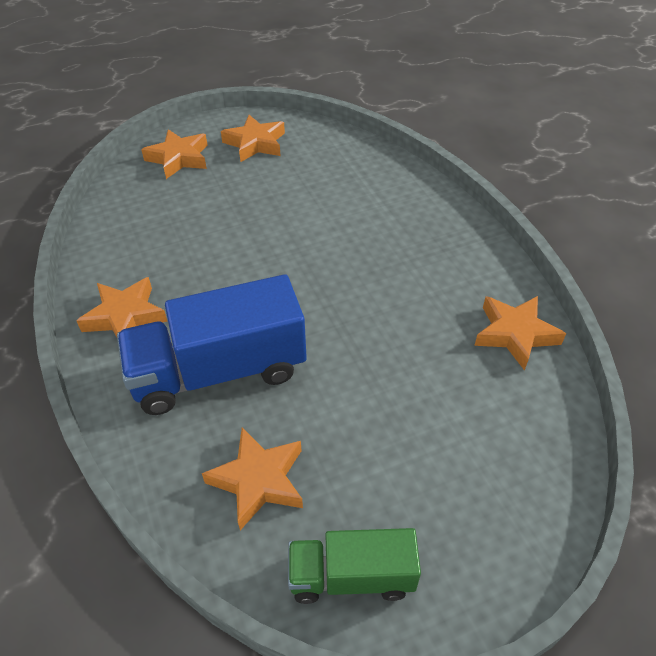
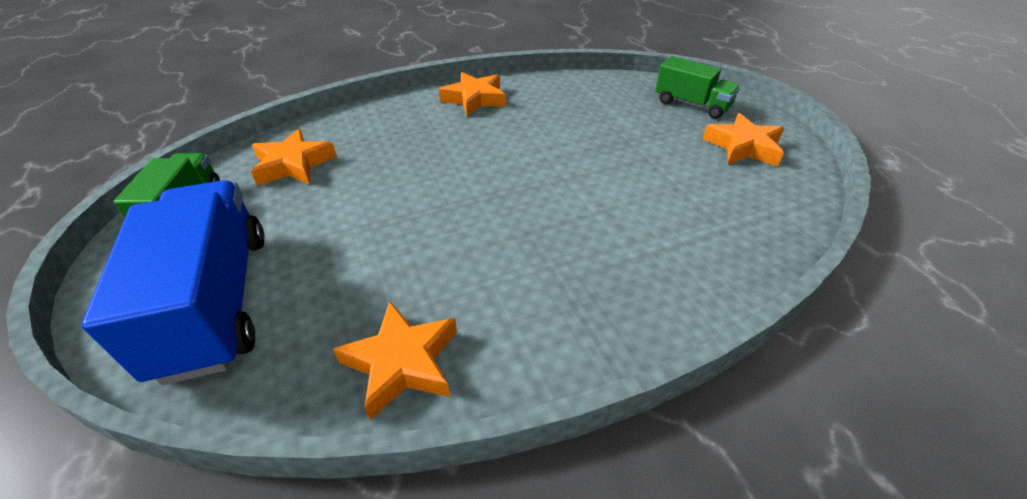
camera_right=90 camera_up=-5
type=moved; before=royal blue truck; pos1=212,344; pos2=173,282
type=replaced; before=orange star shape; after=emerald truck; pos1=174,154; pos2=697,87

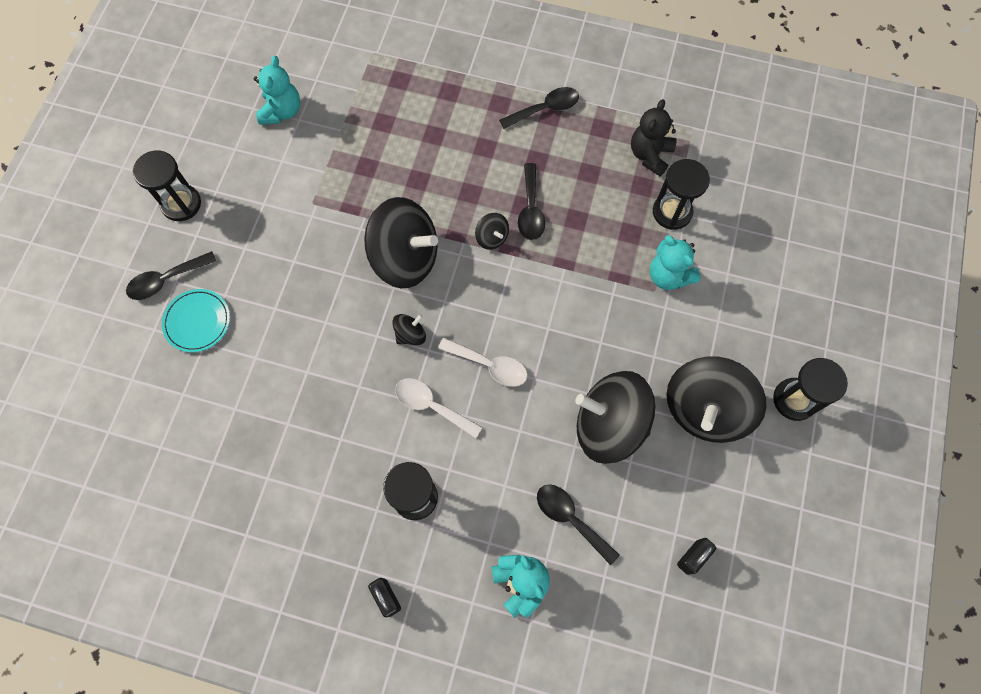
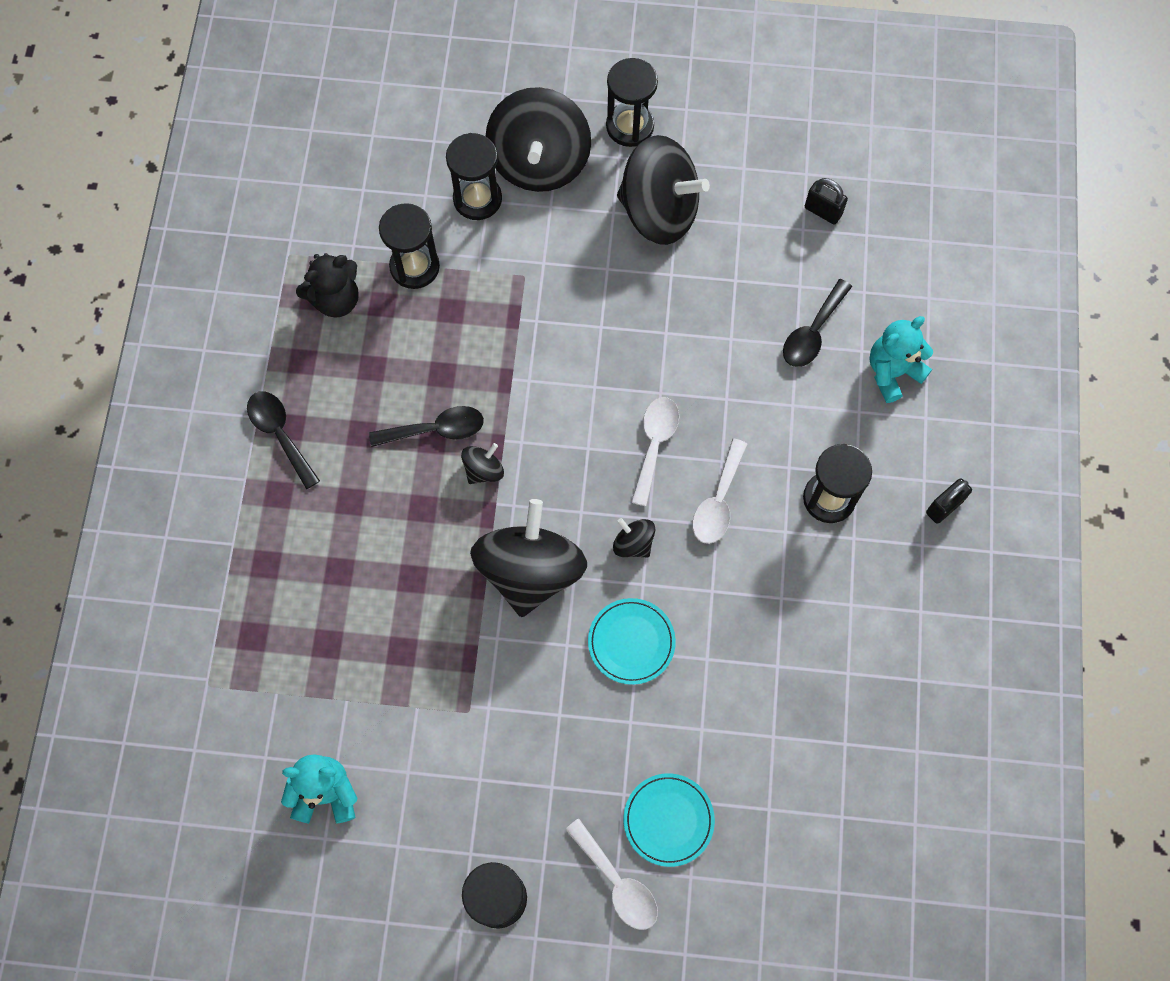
camera_right=-100 camera_up=0
type=removed; before=teal teddy; pos1=675,262
type=added; after=black hourglass; pos2=474,176
type=added; after=teal plate; pos2=632,641
type=moved; before=black spinning top; pos1=615,417; pos2=538,139
type=recoloured; before=black tablespoon; after=snow-white tablespoon; pos1=171,275; pos2=611,874
type=turned; before=black teddy; pos1=653,137; pos2=327,285; turn=-45

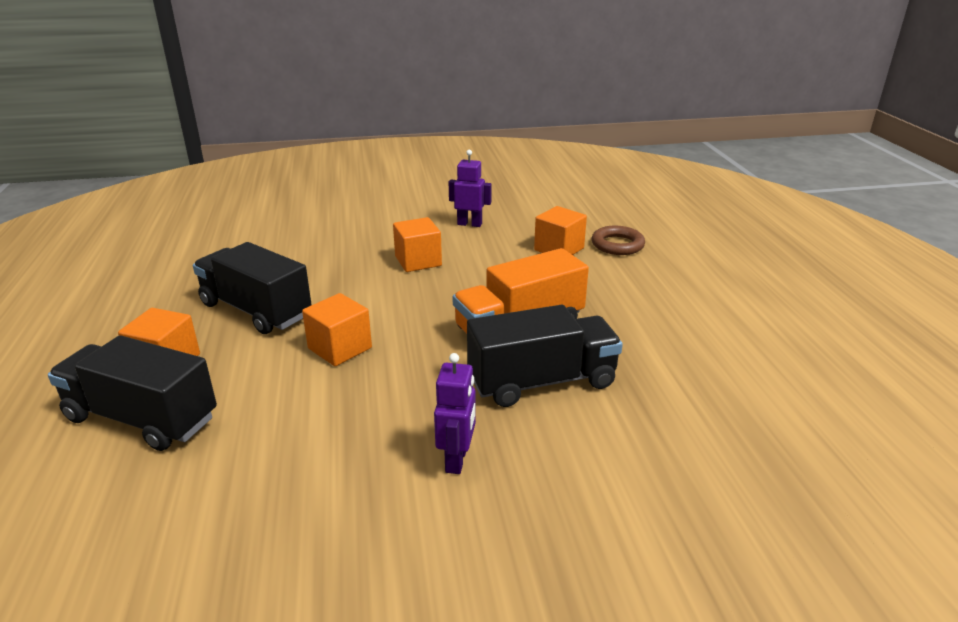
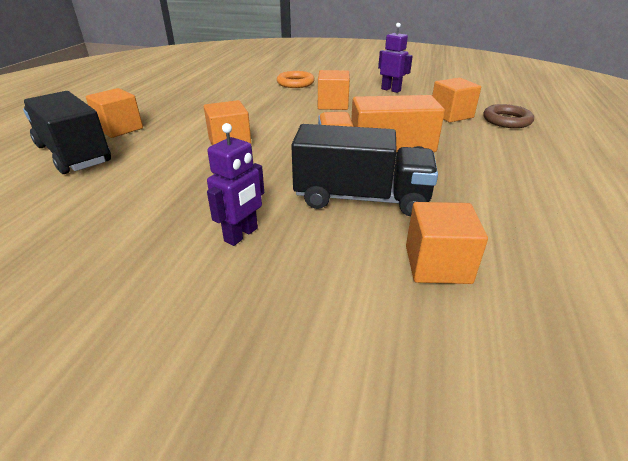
camera_right=25 camera_up=5
type=removed; before=black truck; pos1=252,288
type=added; after=orange ring; pos2=296,79
type=added; after=orange block; pos2=447,243

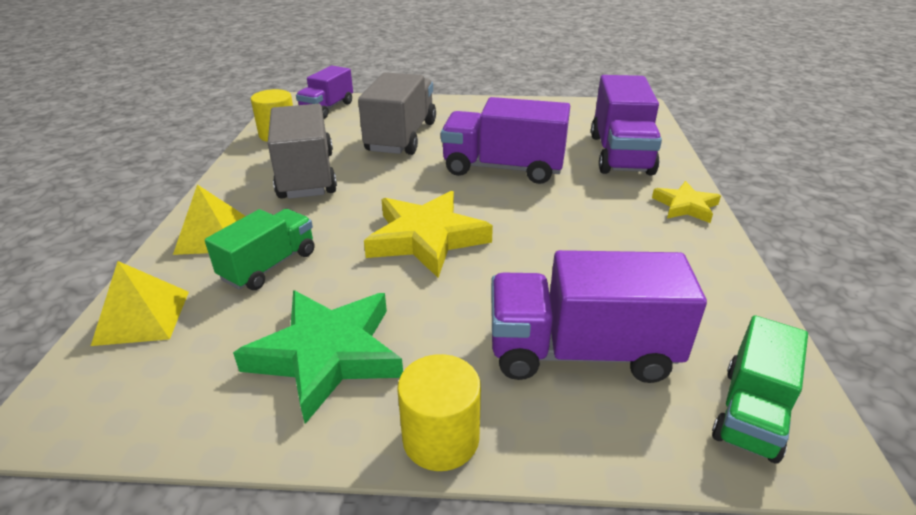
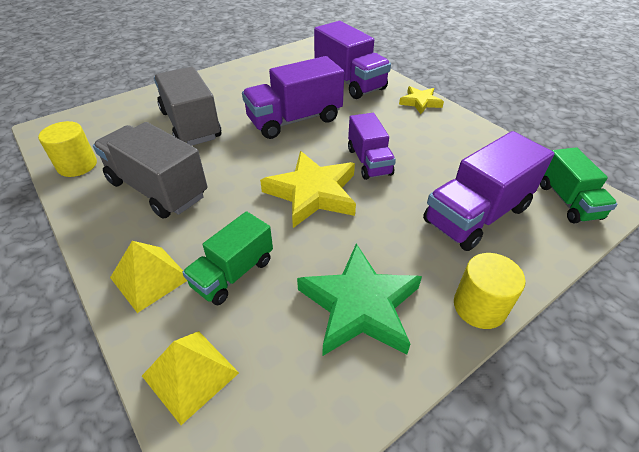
camera_right=-40 camera_up=10
type=moved; before=violet truck; pos1=324,92; pos2=372,146
type=turned; before=emerald truck; pos1=260,249; pos2=227,258; turn=-135

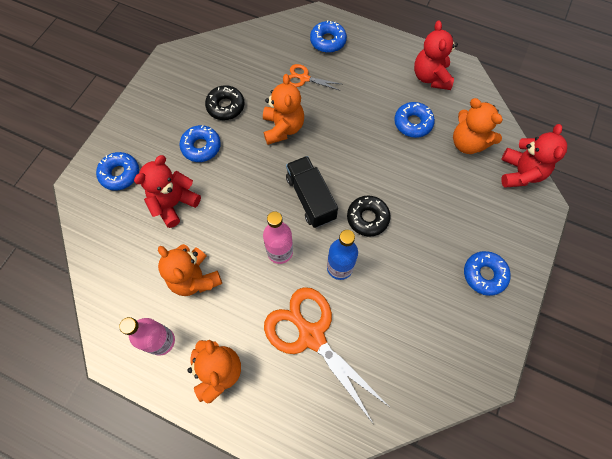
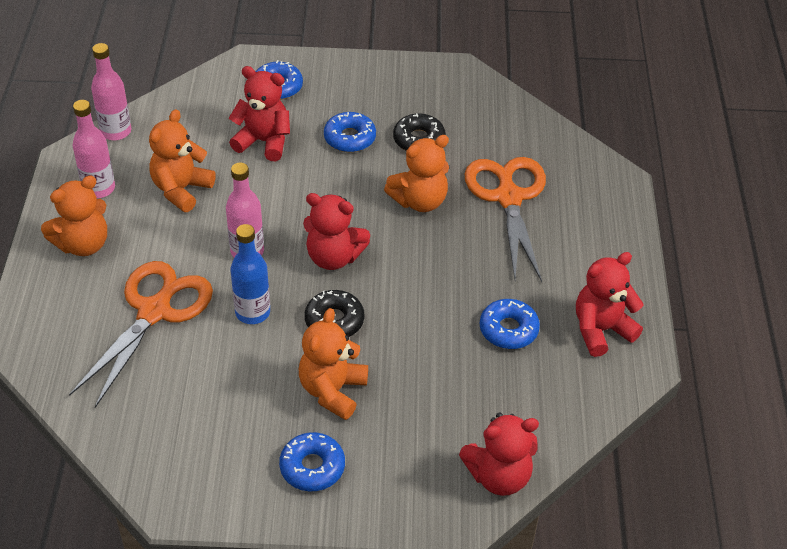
camera_right=65 camera_up=-20
type=removed; before=royal blue glazed donut; pos1=328,36
type=added; after=rosy flask; pos2=111,92
type=moved; before=orange teddy; pos1=478,126; pos2=333,364
type=replaced; before=black truck; after=crimson teddy; pos1=312,192; pos2=336,231
type=resized; before=orange pair of scissors; pos1=315,77; pos2=505,219; scale=2.05

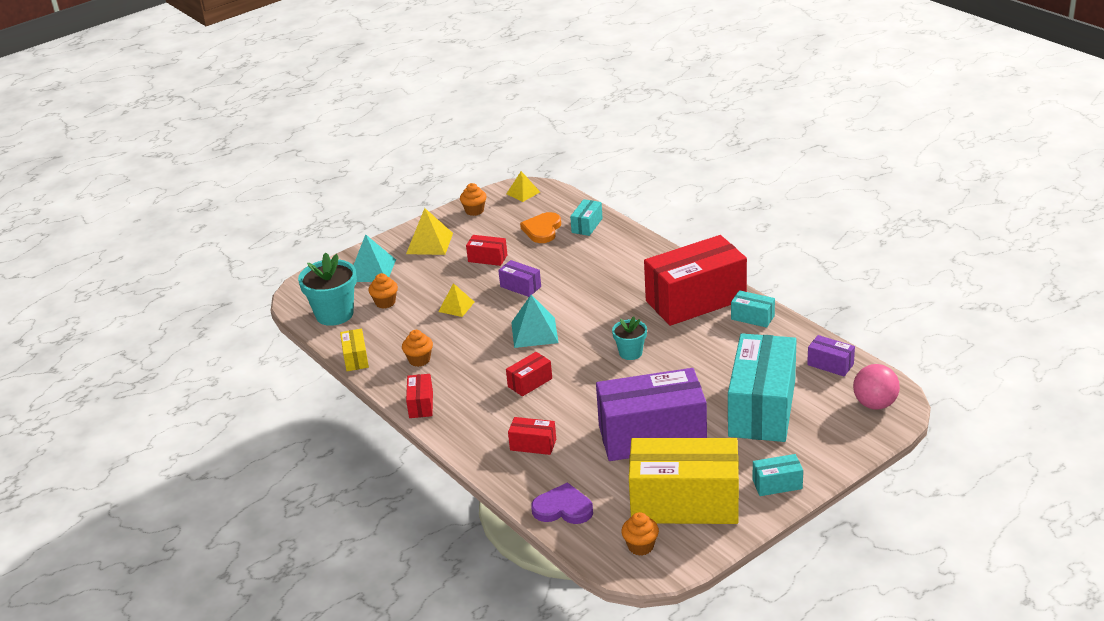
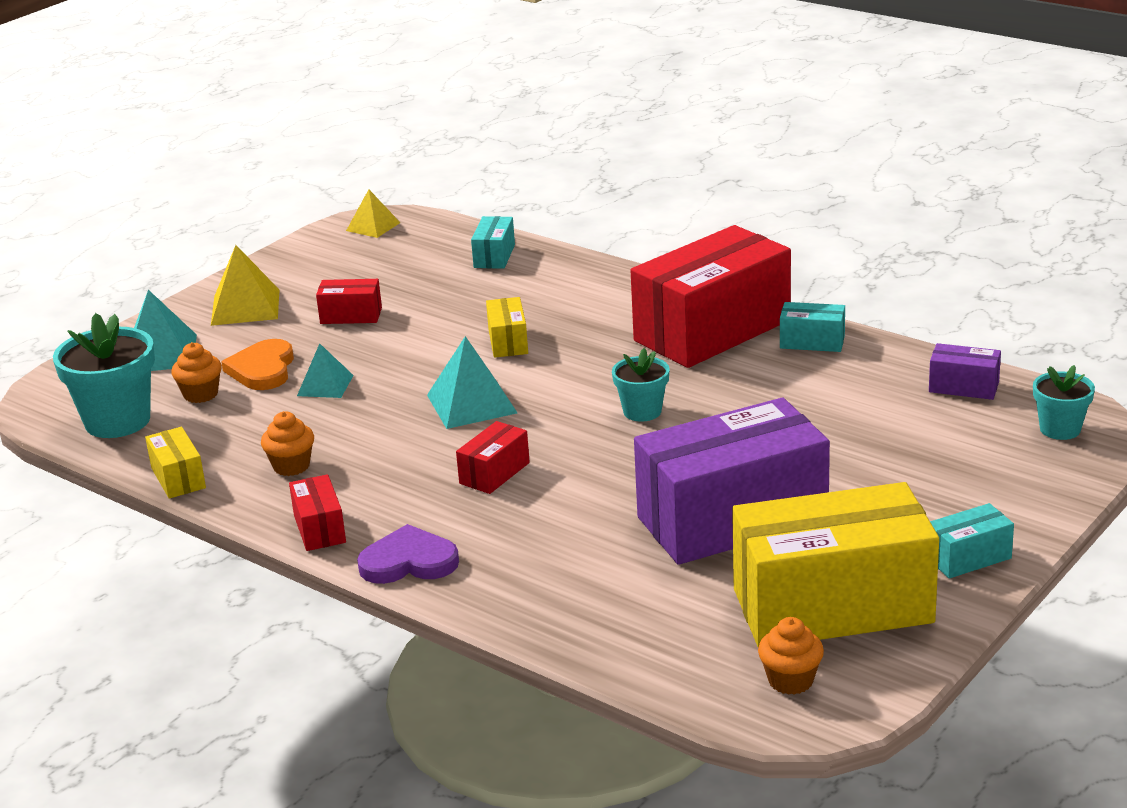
camera_right=-15 camera_up=-5
type=removed; before=orange muffin; pos1=473,199
type=removed; before=violet box; pos1=519,278
type=removed; before=crimson box; pos1=532,436
type=removed; before=teal box; pos1=762,387
type=added; after=yellow box; pos2=507,327
type=moved; before=orange heart shape; pos1=540,227; pos2=257,364
type=moved; before=violet heart shape; pos1=562,503; pos2=408,554
type=replaced; before=rosy play ball; after=teal potted plant; pos1=876,387; pos2=1064,402
type=recoloured; before=yellow solid pyramid; after=teal solid pyramid; pos1=456,300; pos2=325,370

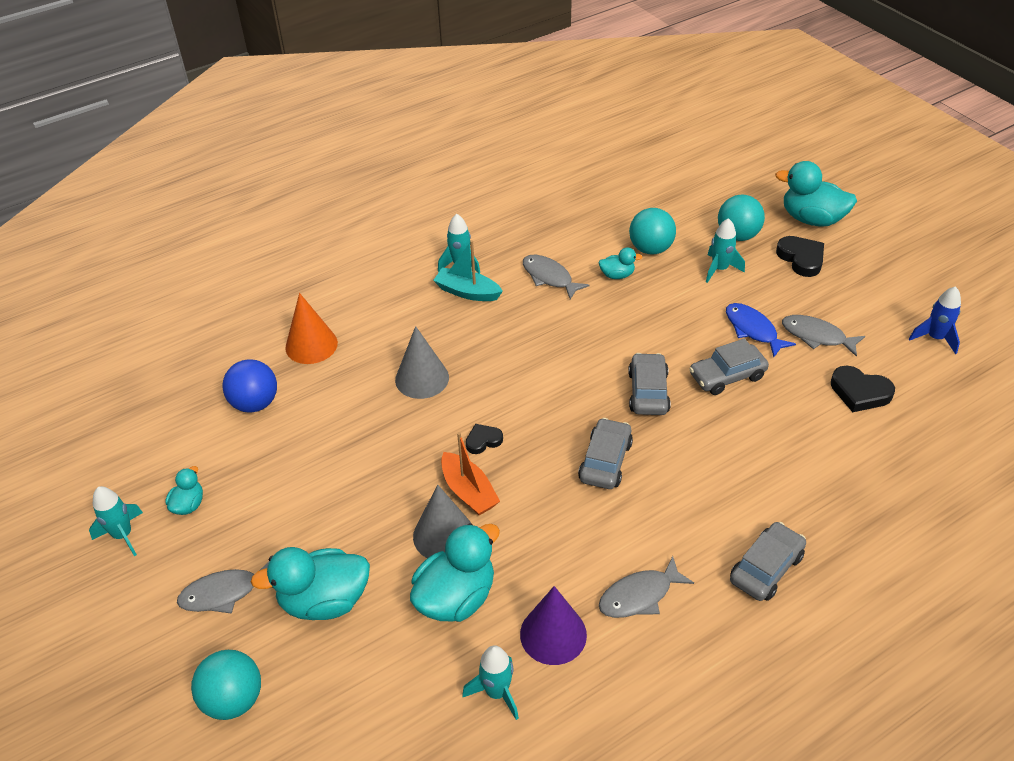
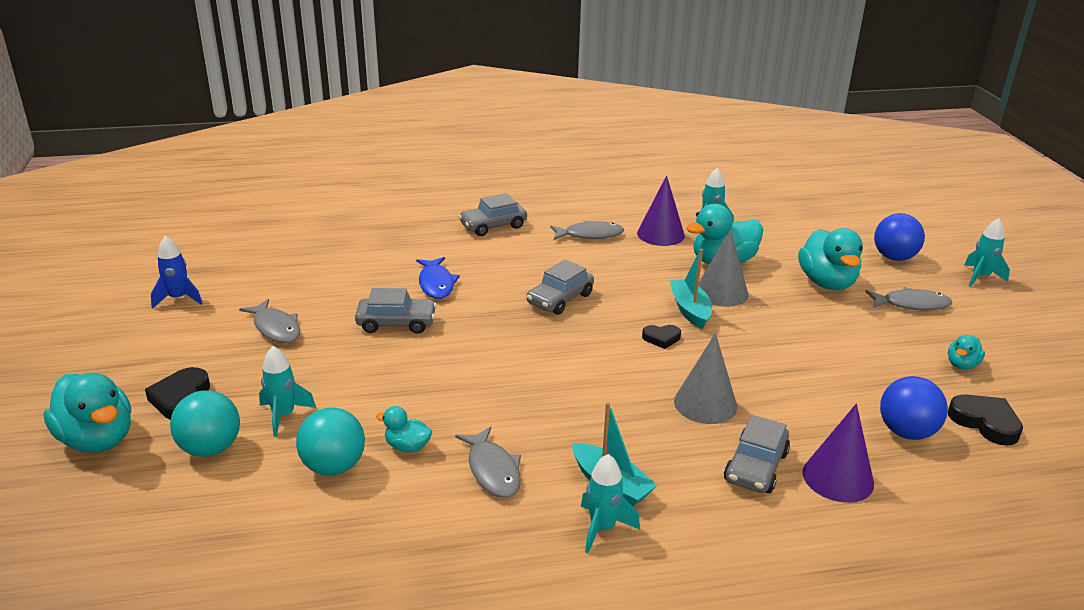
camera_right=-160 camera_up=-15
type=moved; before=teal toy rocket; pos1=116,521; pos2=987,252
type=moved; before=gray toy car; pos1=649,384; pos2=757,454
type=moved; before=royal blue fish figure; pos1=761,330; pos2=438,278
type=moved; before=black heart shape; pos1=863,389; pos2=985,420
type=recoloured; before=teal play ball; after=royal blue play ball; pos1=226,685; pos2=899,237
type=recoloured; before=orange cone shape; after=violet cone shape; pos1=311,328; pos2=838,453
type=recoloured; before=orange sailboat; after=teal sailboat; pos1=470,473; pos2=691,289
type=turned; before=teal duck; pos1=310,583; pos2=830,259; turn=75

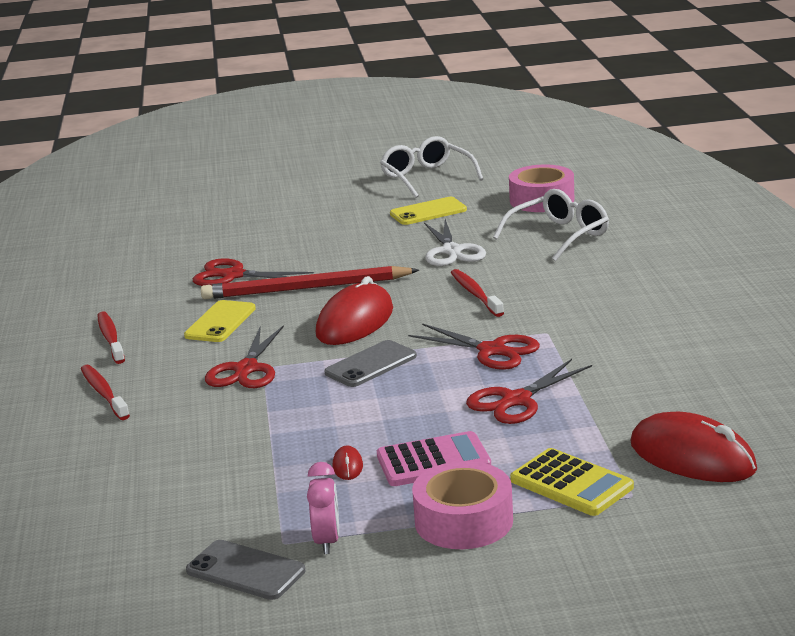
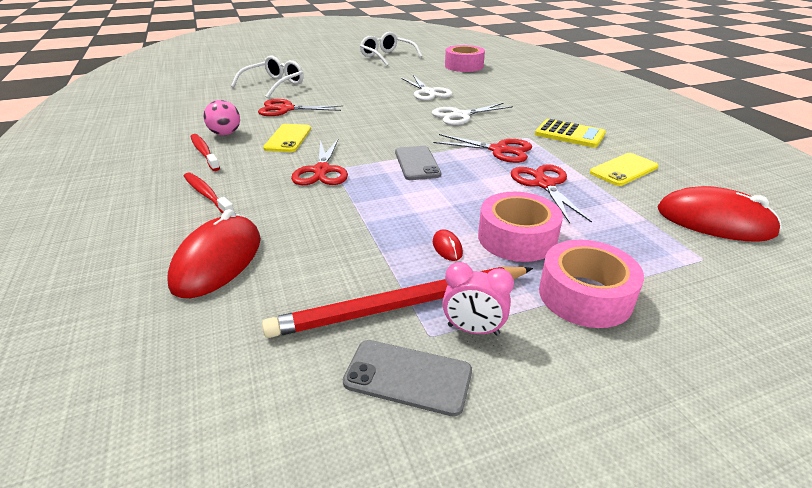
camera_right=-15 camera_up=10
type=added; after=rosy play ball; pos2=221,118
type=moved; before=crimson pencil; pos1=310,282; pos2=397,302
type=moved; before=crimson computer mouse; pos1=354,310; pos2=214,253
type=moved; before=yellow smartphone; pos1=428,211; pos2=624,169
type=moved; before=snow-white eyeglasses; pos1=551,225; pos2=267,77
type=moved; before=yellow adding machine; pos1=572,482; pos2=570,133
type=replaced; before=rosy adding machine; after=rosy tape; pos1=434,458; pos2=520,227
type=replaced; before=crimson toothbrush; after=snow-white pair of scissors; pos1=477,293; pos2=472,114
type=turned; before=rosy bedside clock; pos1=323,508; pos2=478,298; turn=120
type=turned; before=gray smartphone; pos1=370,363; pos2=418,163; turn=-45
type=turned; before=crimson pair of scissors; pos1=529,391; pos2=551,194; turn=135

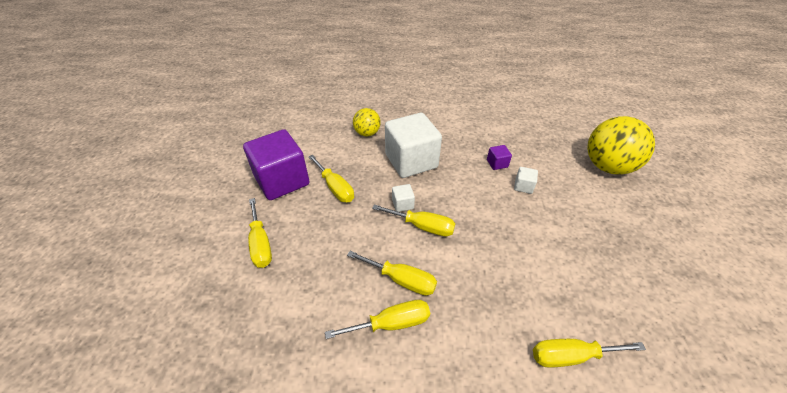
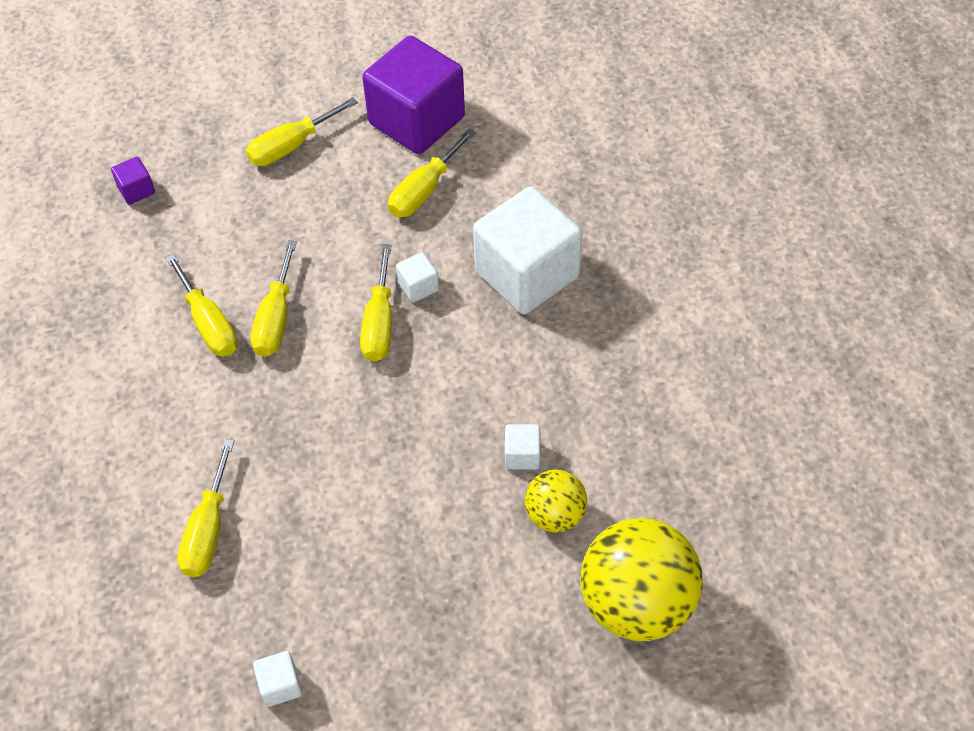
camera_right=75 camera_up=10
type=added; after=snow-white block; pos2=277,679
type=moved; before=yellow play ball; pos1=366,122; pos2=556,501
type=moved; before=violet block; pos1=499,157; pos2=133,181
type=turned; before=yellow flat screwdriver; pos1=589,353; pos2=205,508; turn=-150

